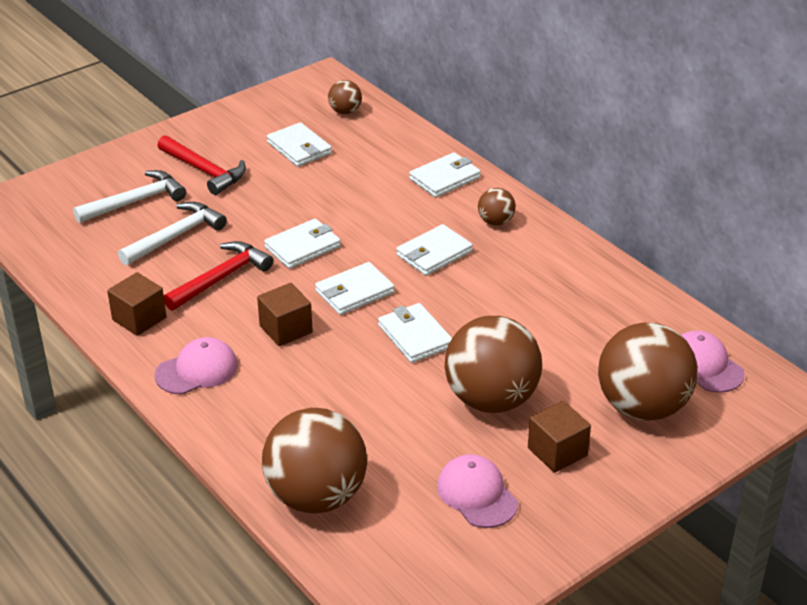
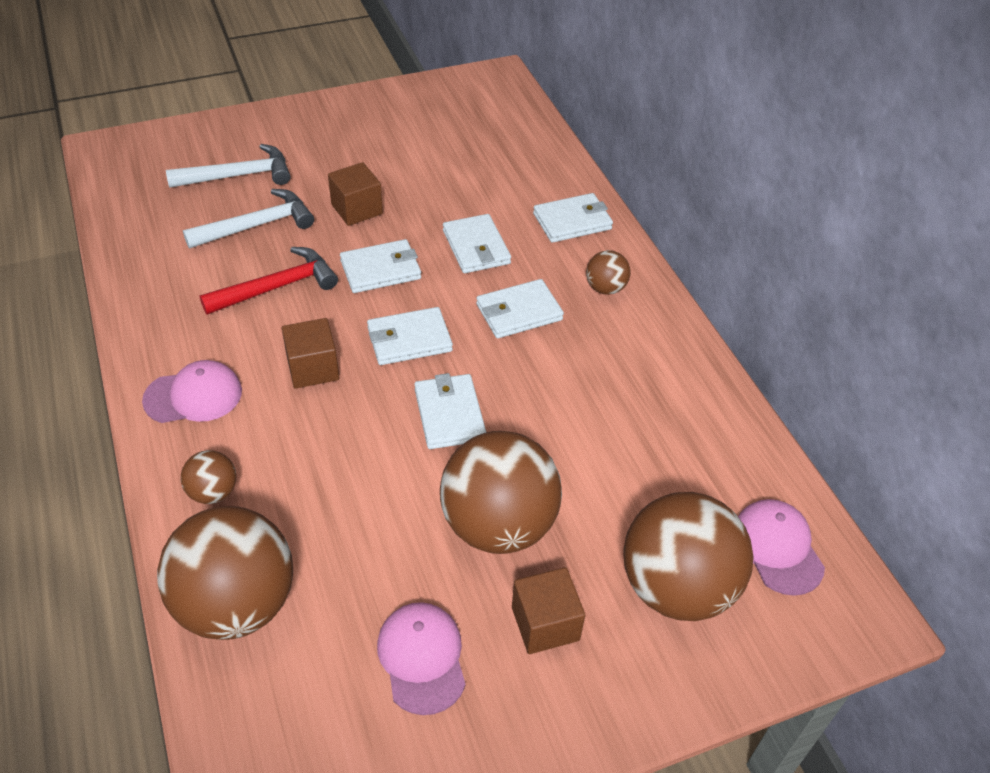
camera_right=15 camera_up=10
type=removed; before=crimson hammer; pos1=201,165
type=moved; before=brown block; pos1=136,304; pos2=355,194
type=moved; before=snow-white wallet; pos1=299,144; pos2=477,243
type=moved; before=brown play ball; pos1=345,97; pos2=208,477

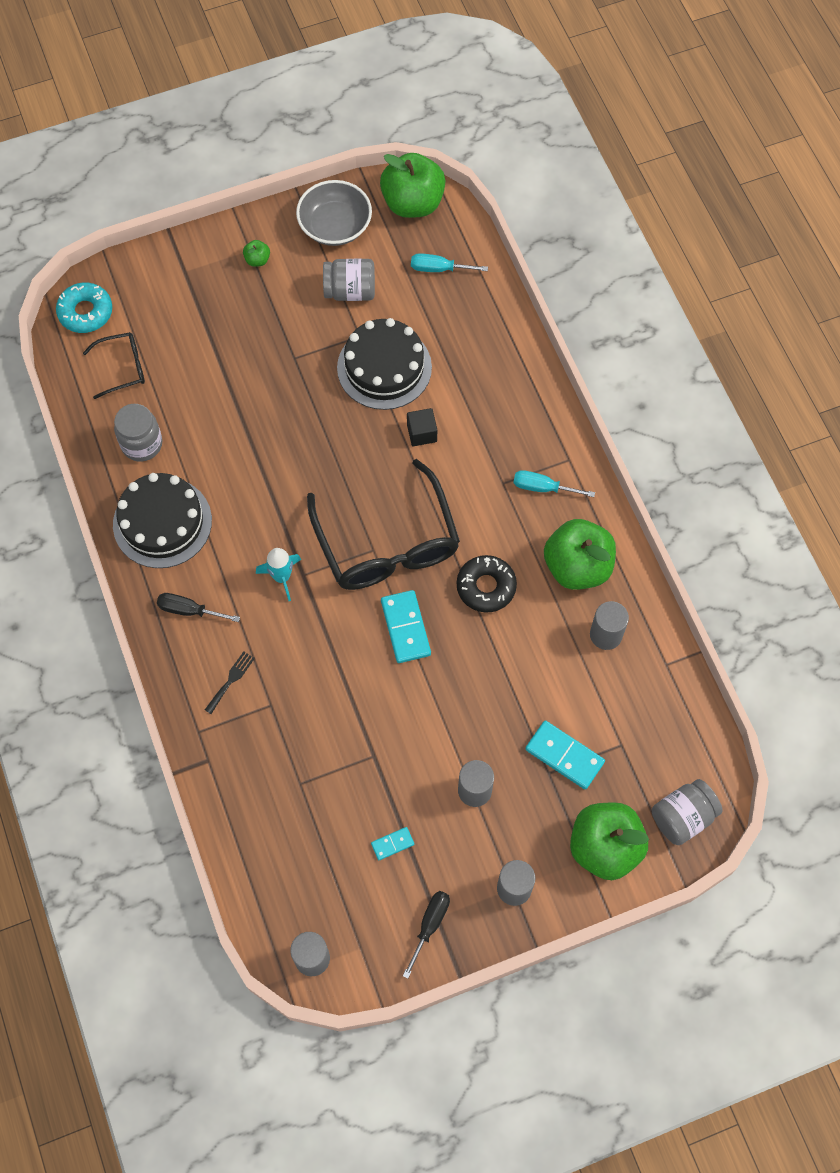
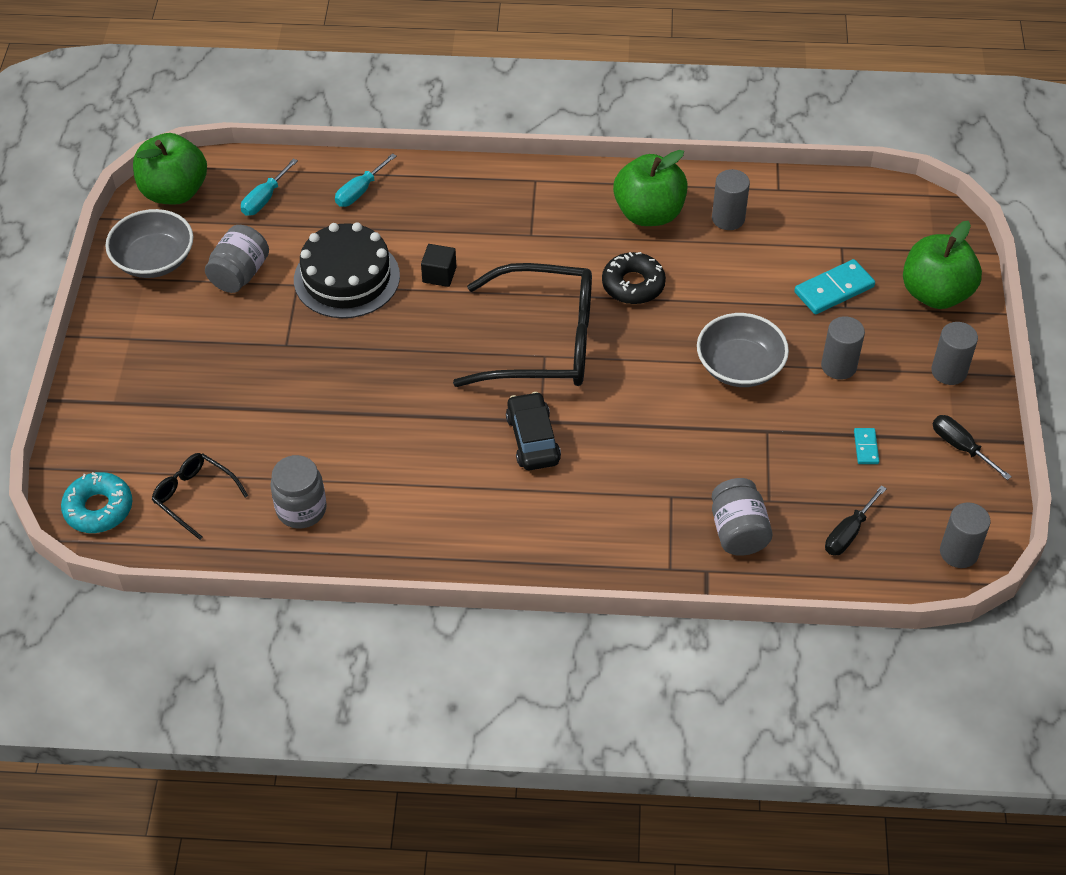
camera_right=-65 camera_up=-15
type=removed; before=black gateau; pos1=162,520
type=removed; before=black table fork; pos1=230,682
type=removed; before=emerald apple fruit; pos1=256,253
type=removed; before=teal domino piece; pos1=406,626
type=added; after=gray bowl; pos2=743,350
type=moved; before=black flat screwdriver; pos1=198,607; pos2=856,520
type=moved; before=teal flat screwdriver; pos1=554,483; pos2=365,180
type=moved; before=gray jar; pos1=687,812; pos2=742,517
type=replaced; before=teal toy rocket; after=black toy car; pos1=278,574; pos2=533,431
type=turned; before=black eyeglasses; pos1=114,365; pos2=200,496; turn=-60

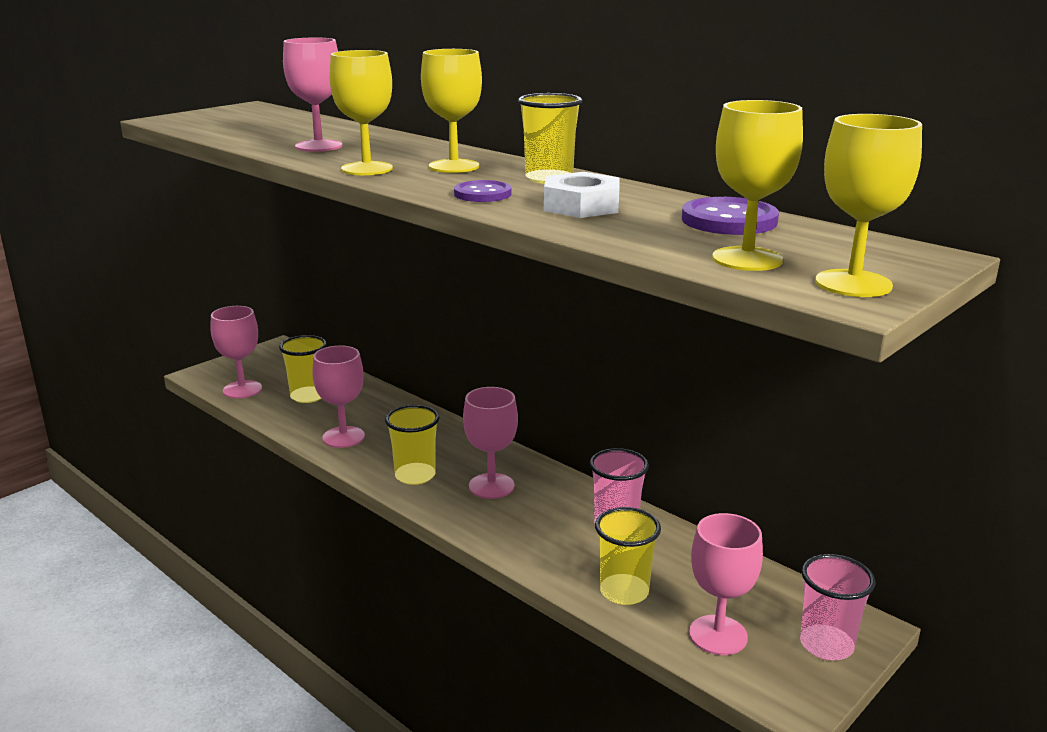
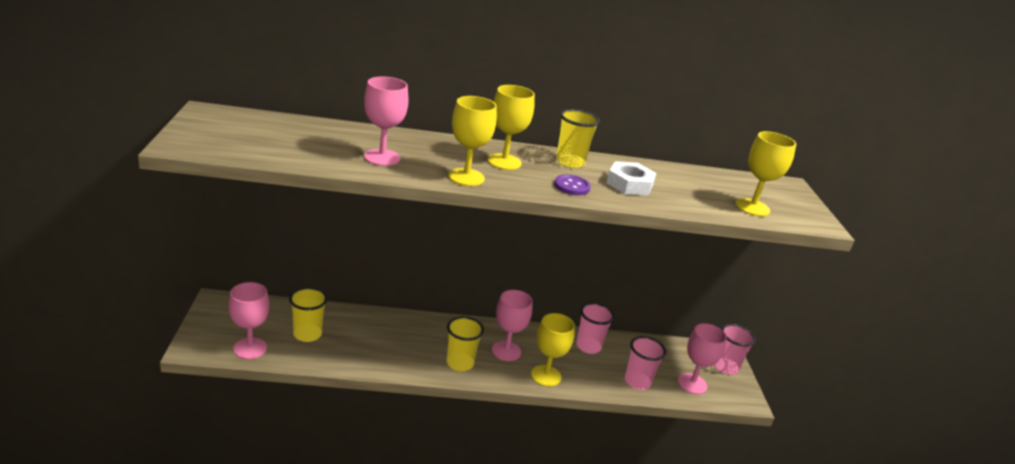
camera_right=-50 camera_up=5
type=removed; before=rosy wine glass; pos1=338,397
type=removed; before=violet shirt button; pos1=730,216
type=moved; before=yellow wine glass; pos1=868,205; pos2=553,350
type=recoloured; before=yellow beaker; after=rosy beaker; pos1=628,556; pos2=645,363

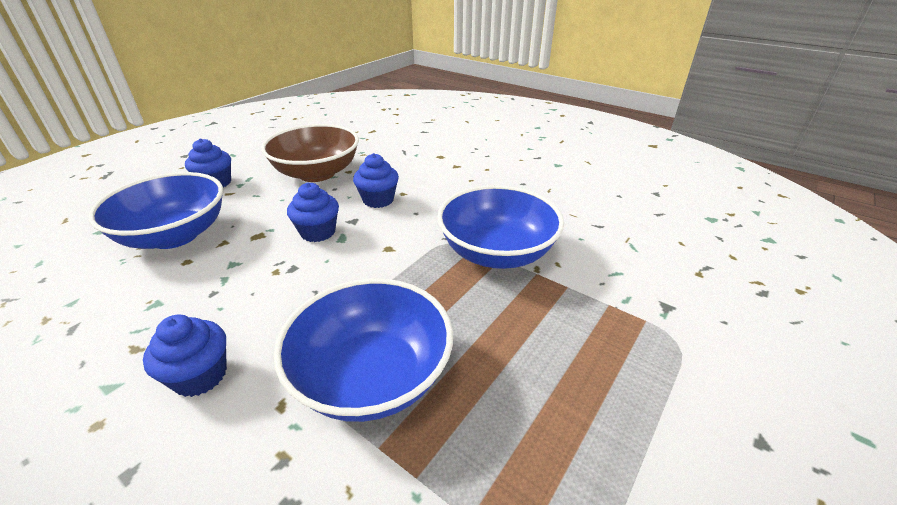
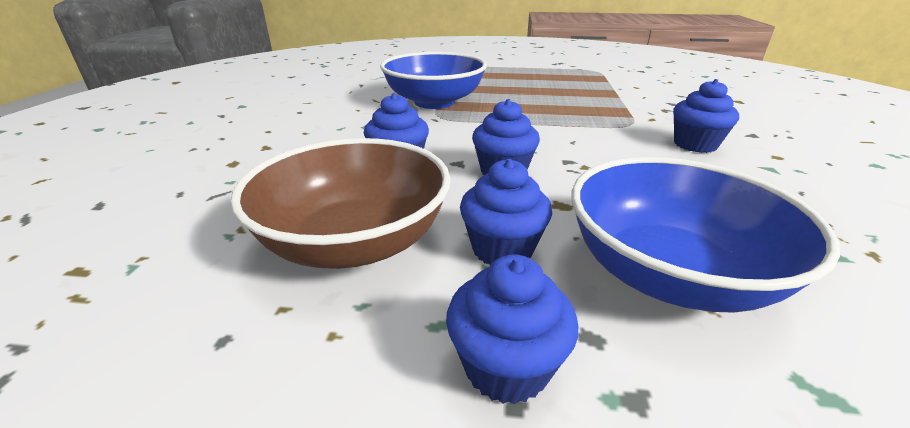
camera_right=-120 camera_up=-5
type=removed; before=royal blue bowl; pos1=363,350
type=added; after=royal blue muffin; pos2=506,212

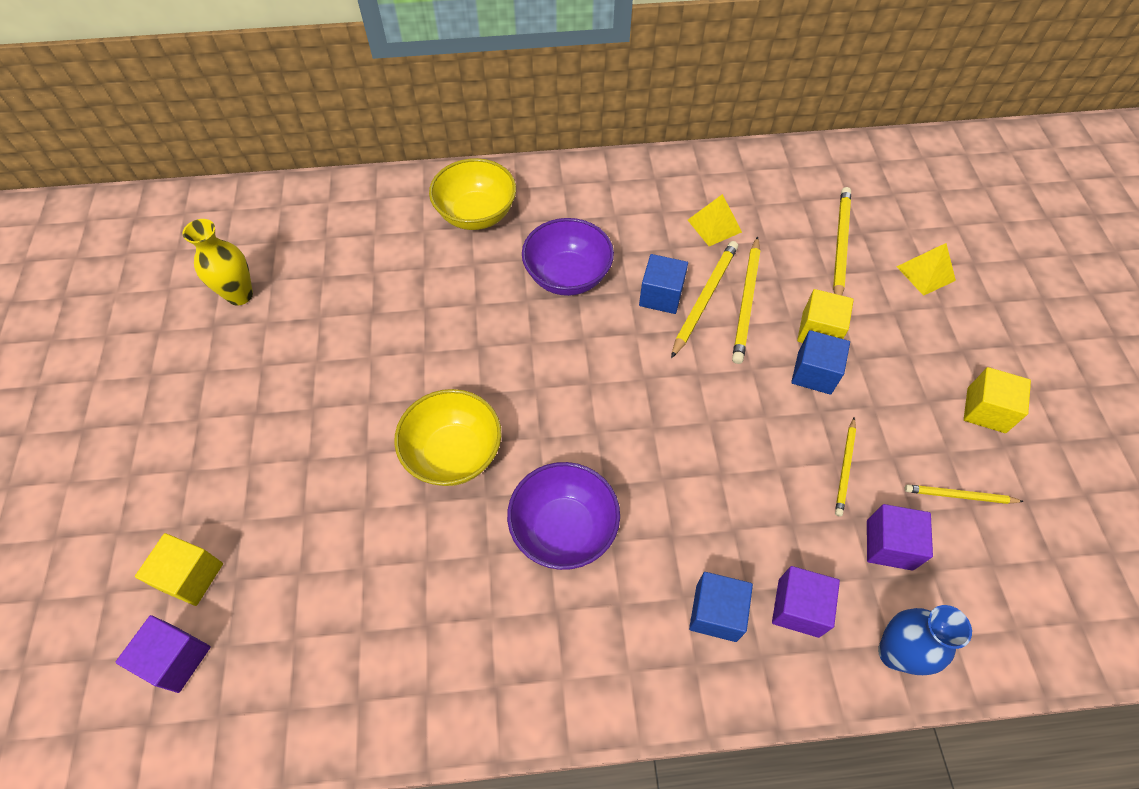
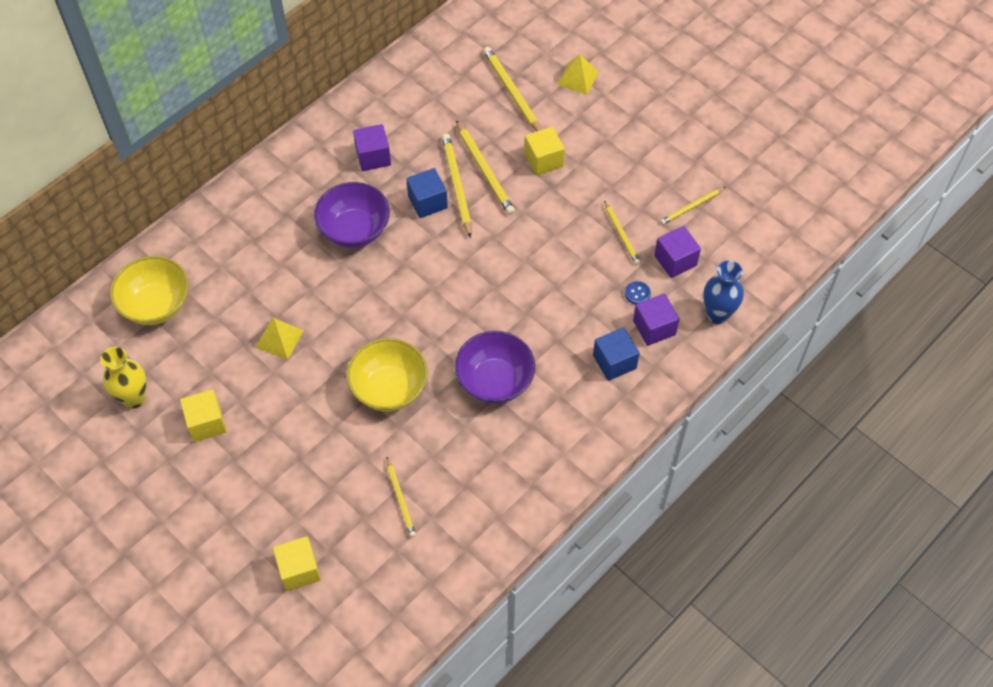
camera_right=-40 camera_up=0
type=removed; before=royal blue block; pos1=820,362
type=added; after=yellow pencil; pos2=401,497
type=added; after=royal blue shirt button; pos2=638,293
type=moved; before=violet block; pos1=163,654; pos2=372,147
type=moved; before=yellow bowl; pos1=472,194; pos2=149,290
type=moved; before=yellow solid pyramid; pos1=715,220; pos2=279,339
type=moved; before=yellow block; pos1=997,400; pos2=203,415

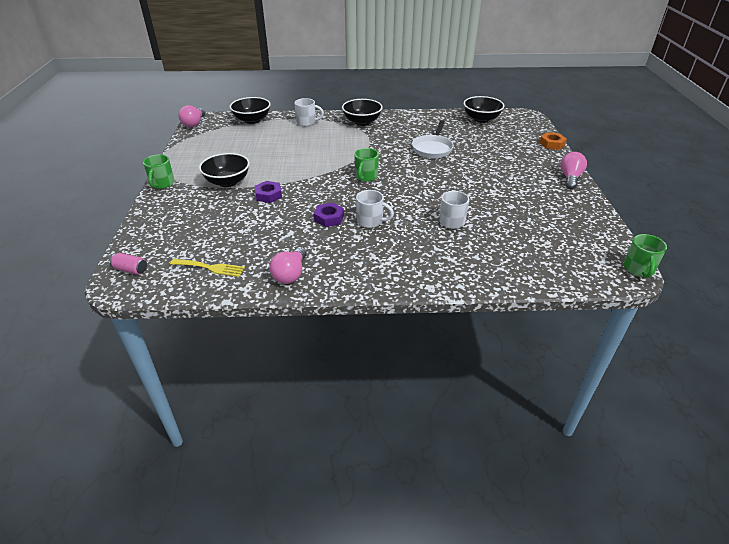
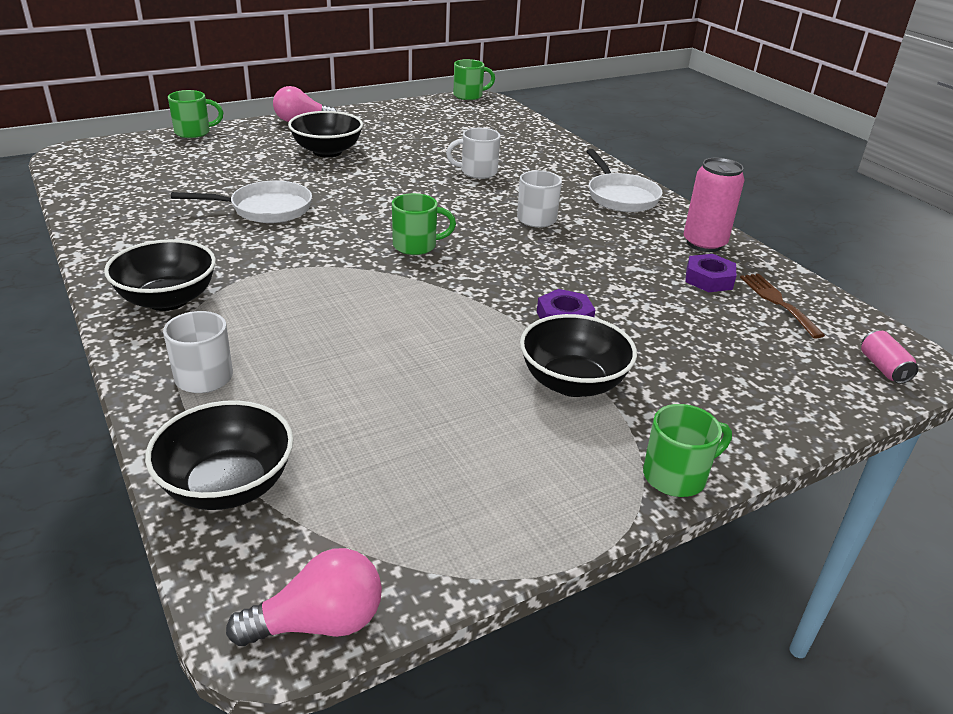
camera_right=-120 camera_up=-5
type=added; after=snow-white skillet; pos2=624,180
type=moved; before=violet hex nut; pos1=329,215; pos2=710,273
type=moved; before=black bowl; pos1=484,109; pos2=325,134
type=replaced; before=rosy lightbulb; after=rosy tin; pos1=288,265; pos2=713,205
type=replaced; before=orange hex nut; after=emerald mug; pos1=553,141; pos2=195,114
type=recoloured; before=yellow table fork; after=brown table fork; pos1=207,268; pos2=782,306

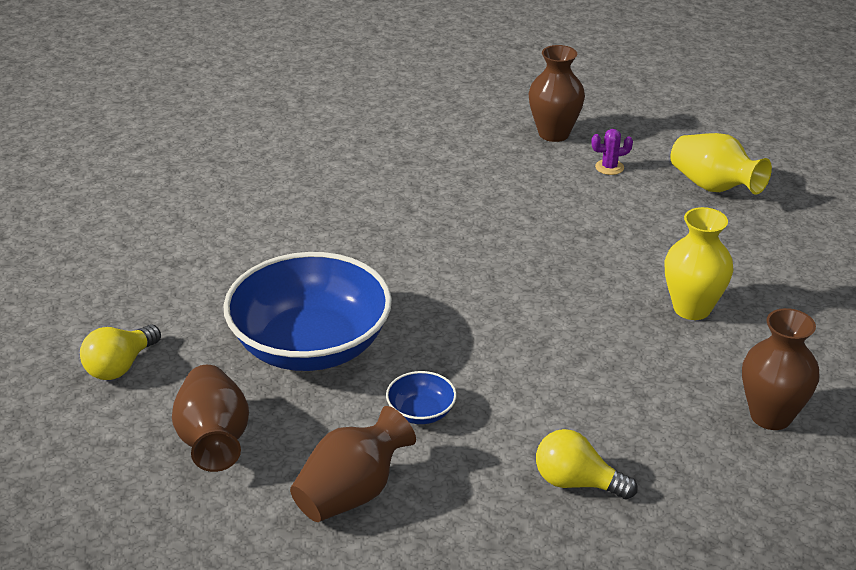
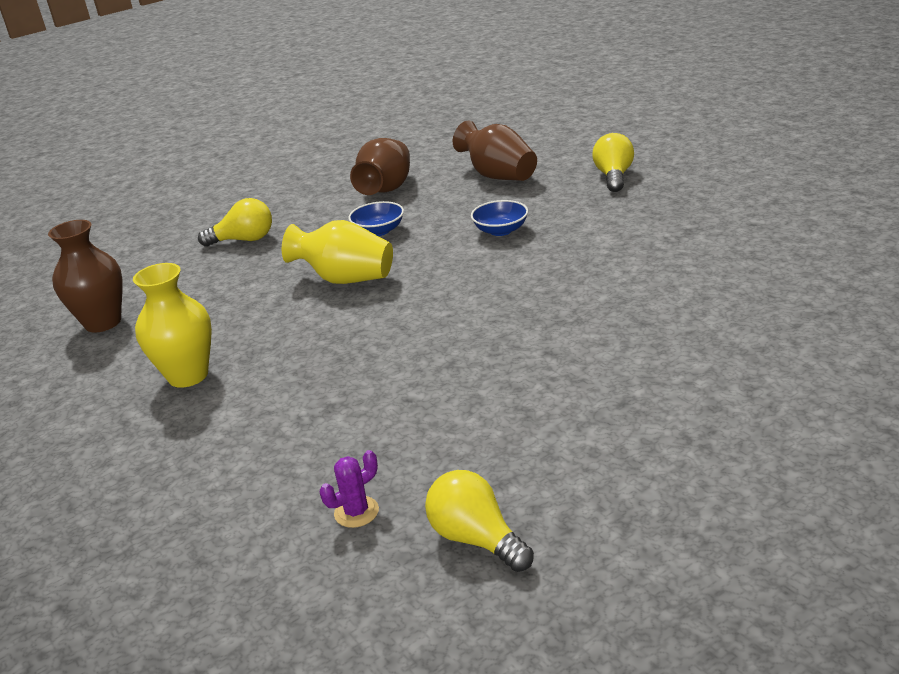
camera_right=155 camera_up=-5
type=moved; before=yellow tall vase; pos1=721,164; pos2=337,252
type=replaced; before=brown tall vase; after=yellow lightbulb; pos1=556,93; pos2=479,521
type=resized; before=royal blue bowl; pos1=307,311; pos2=499,218; scale=0.4

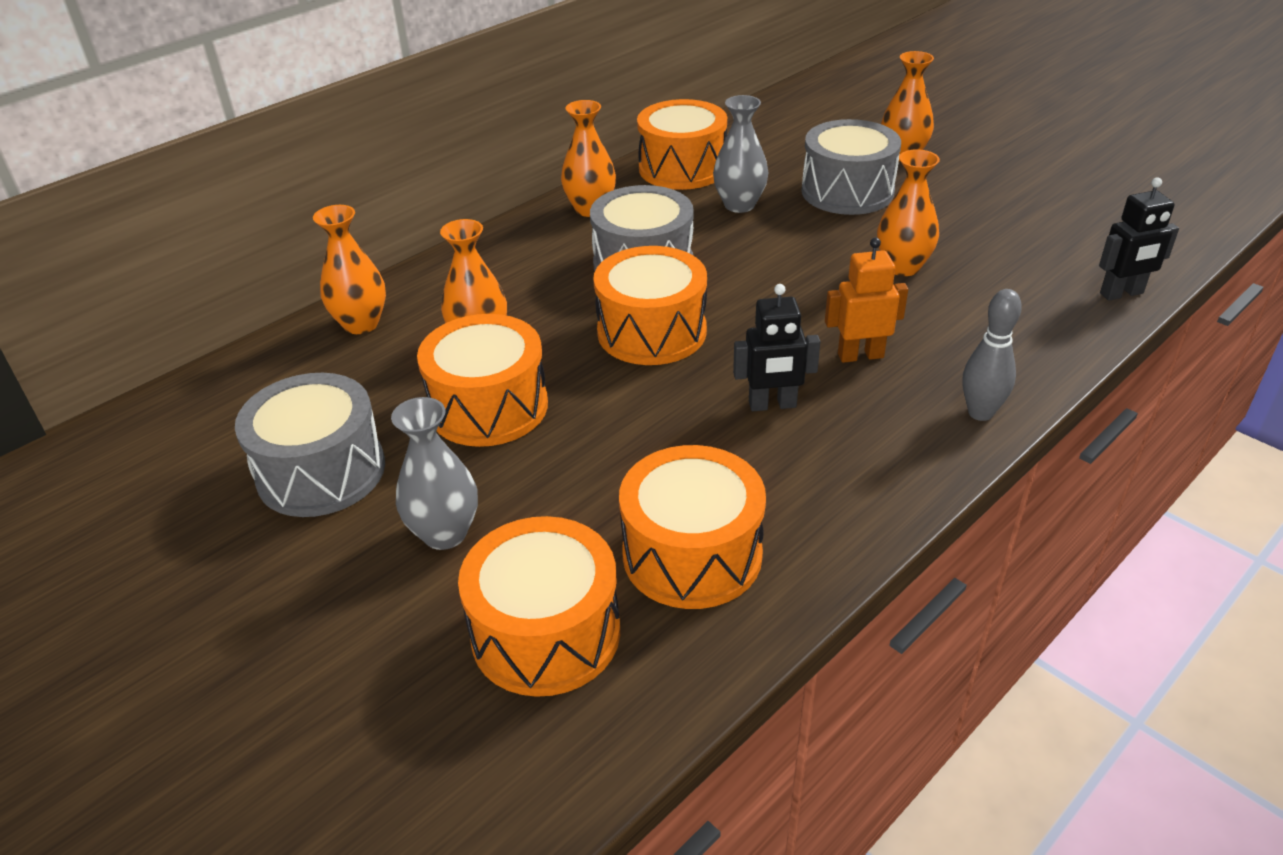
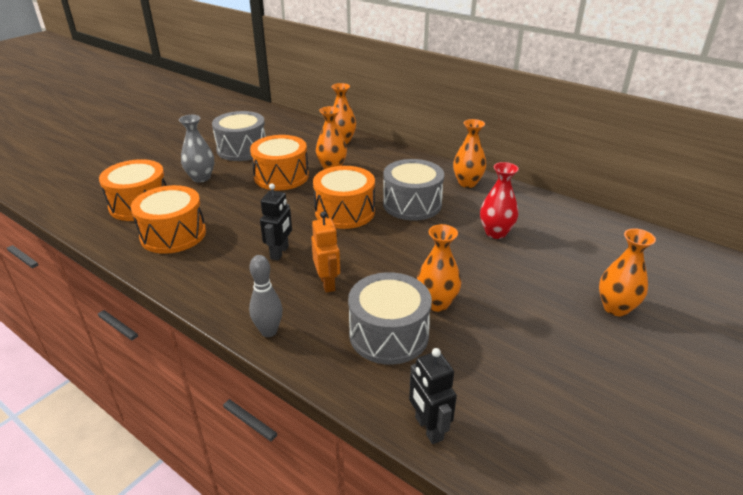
camera_right=80 camera_up=-5
type=removed; before=orange snare drum; pos1=682,144
type=moved; before=gray snare drum; pos1=851,167; pos2=390,318
type=recoloured; before=gray tall vase; after=crimson tall vase; pos1=741,154; pos2=499,200
type=turned; before=black robot; pos1=776,347; pos2=276,222; turn=-150

